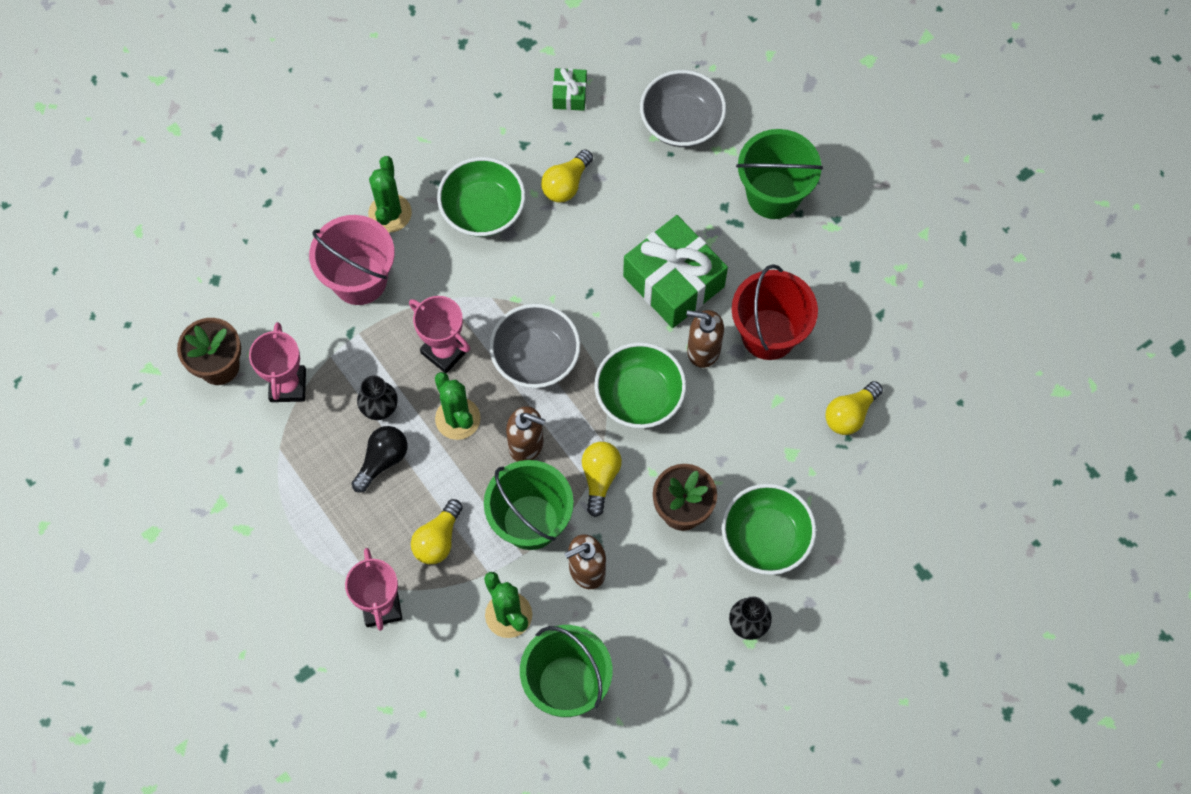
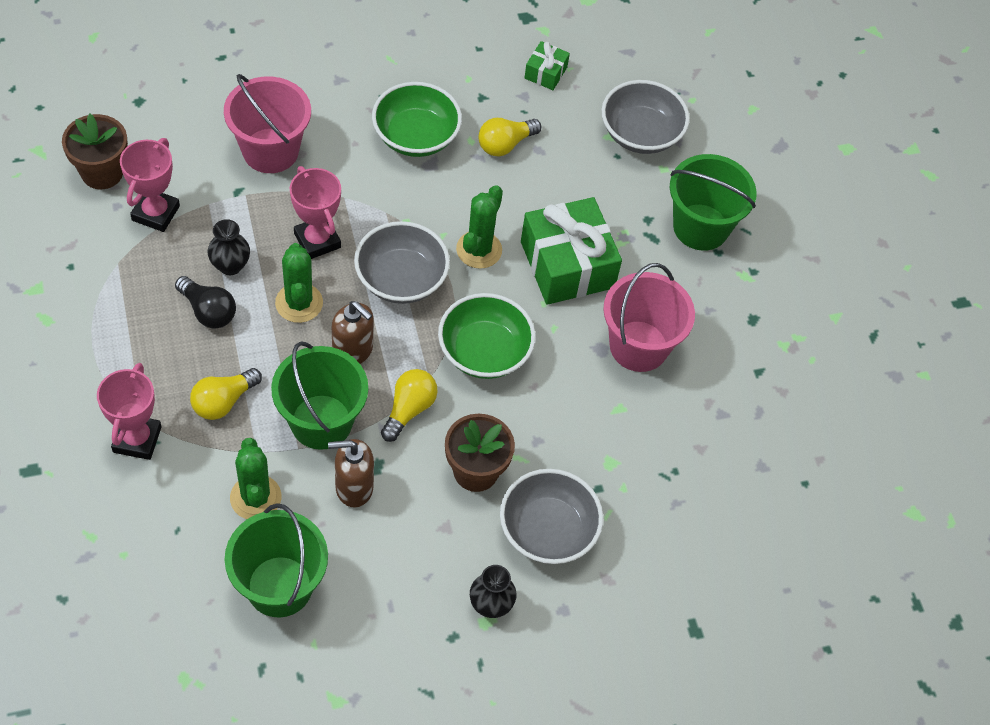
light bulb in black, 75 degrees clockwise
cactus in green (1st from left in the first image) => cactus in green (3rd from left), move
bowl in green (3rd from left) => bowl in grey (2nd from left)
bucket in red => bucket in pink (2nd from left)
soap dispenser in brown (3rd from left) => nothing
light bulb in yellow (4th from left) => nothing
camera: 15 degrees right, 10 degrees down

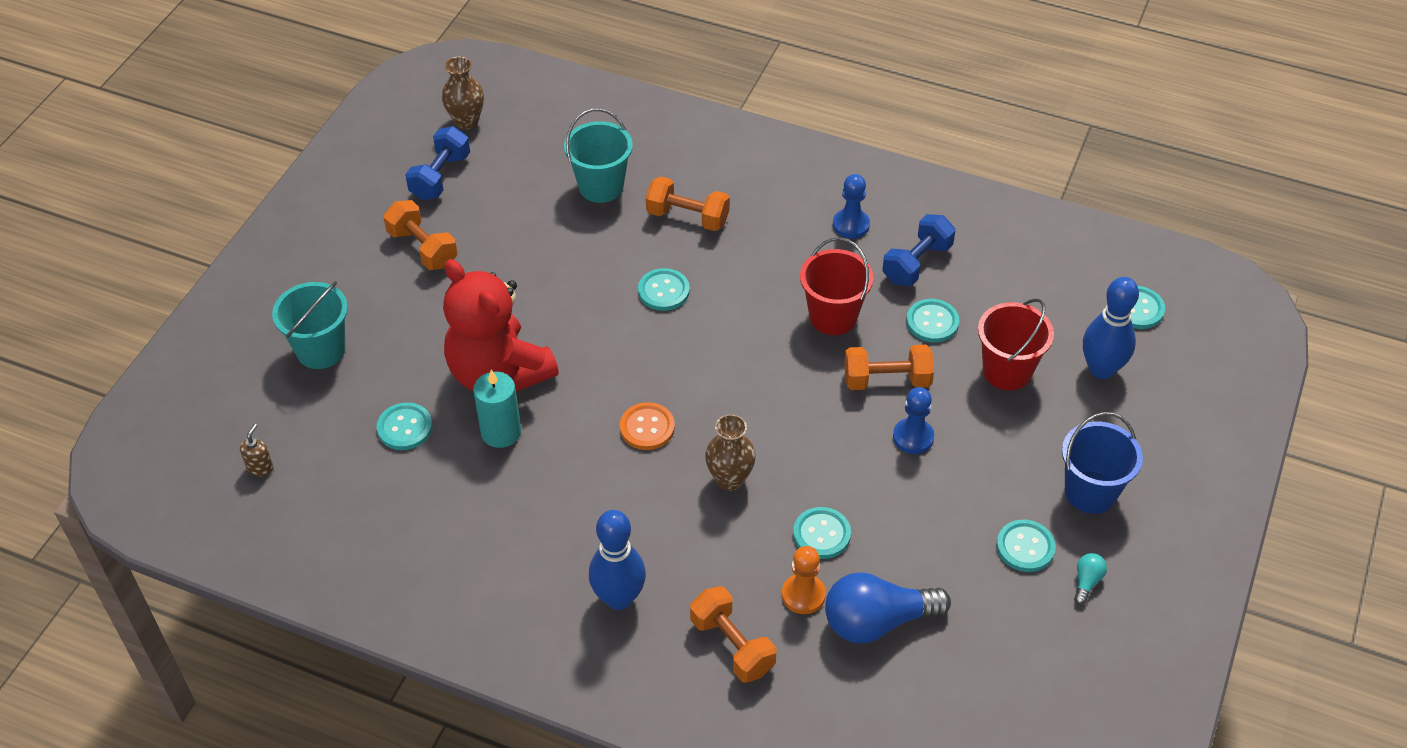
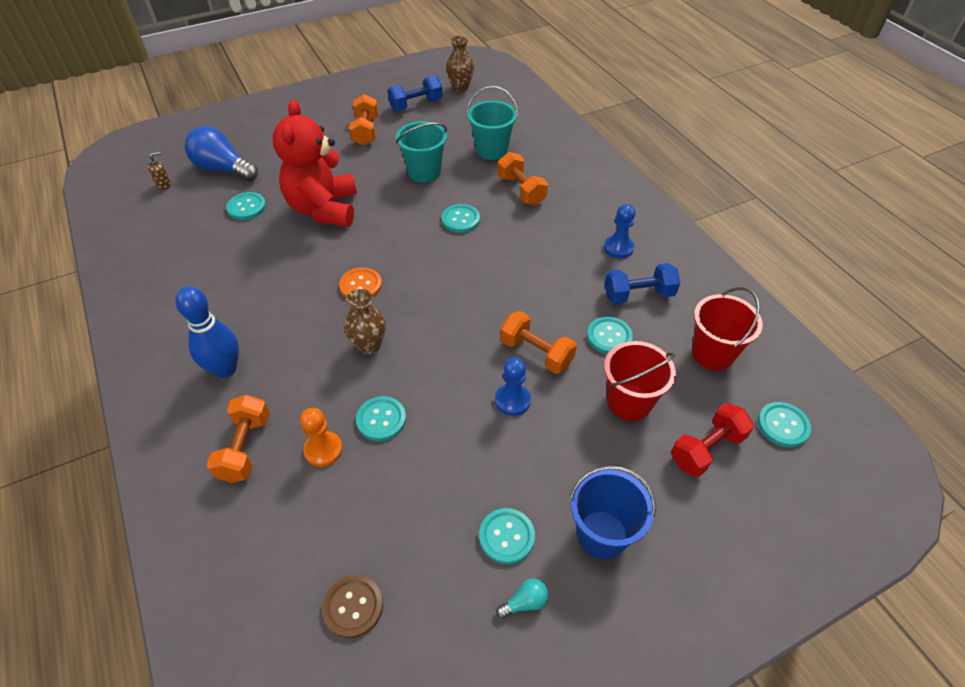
light bulb in blue, move
nothing => button in brown
bucket in turquoise (1st from left), move
bowling pin in blue (2nd from left) => dumbbell in red
bucket in red (1st from left in the first image) => bucket in red (2nd from left), move
candle in turquoise => nothing
camera: 40 degrees right, 0 degrees up

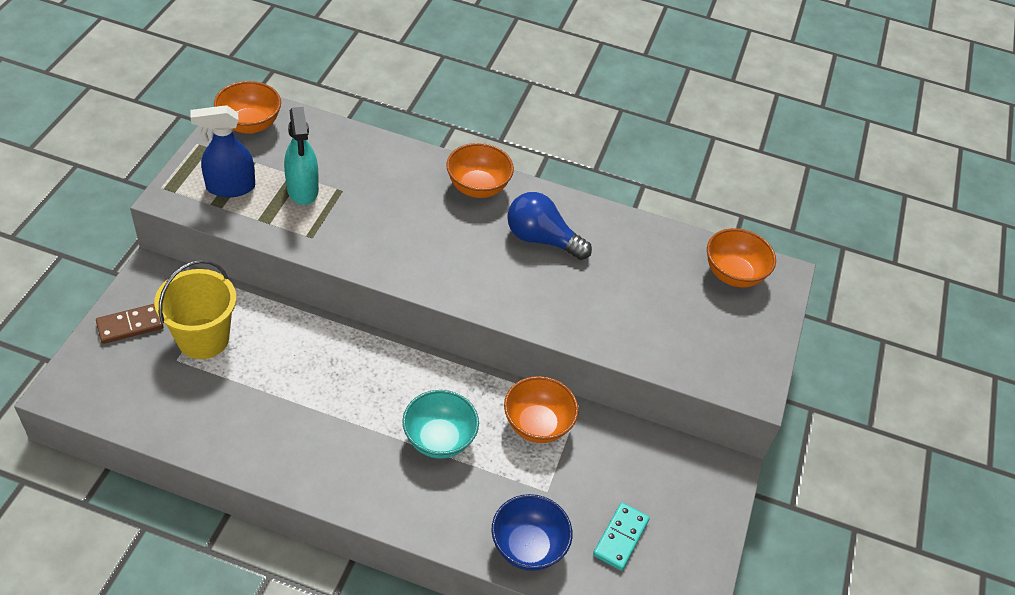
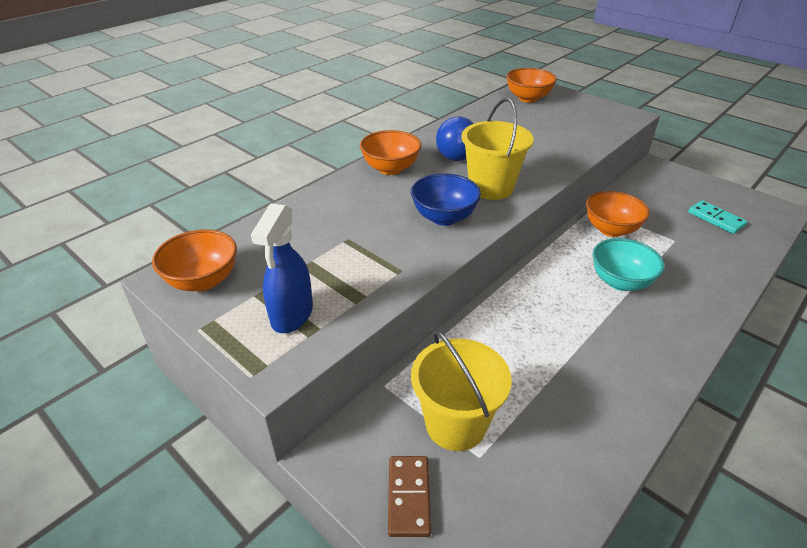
bowl in blue, move
nothing => bucket in yellow (2nd from left)
spray bottle in turquoise => nothing
camera: 60 degrees left, 10 degrees down

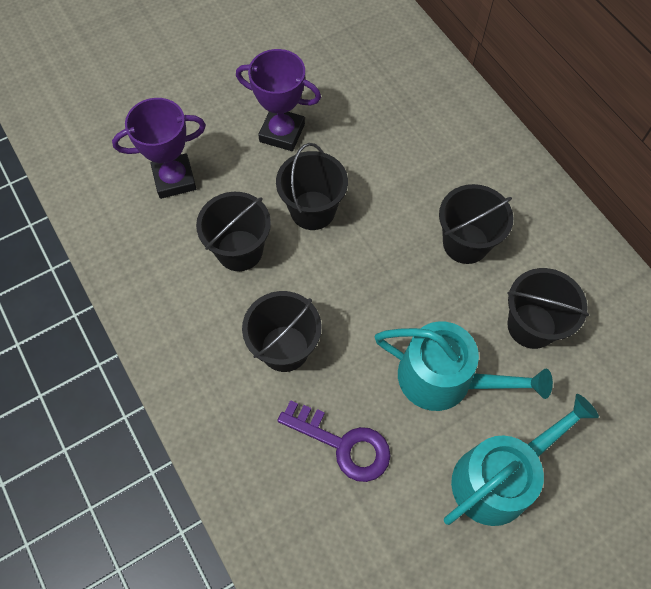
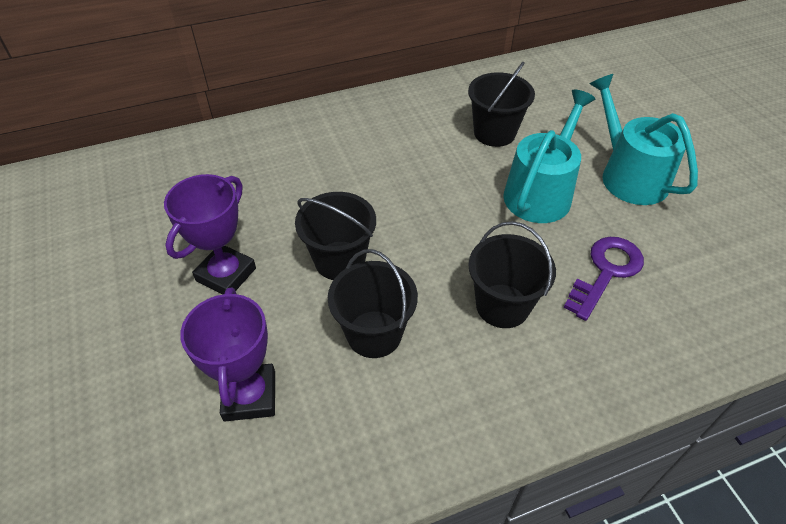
bucket in black (4th from left) => nothing
camera: 80 degrees left, 15 degrees down

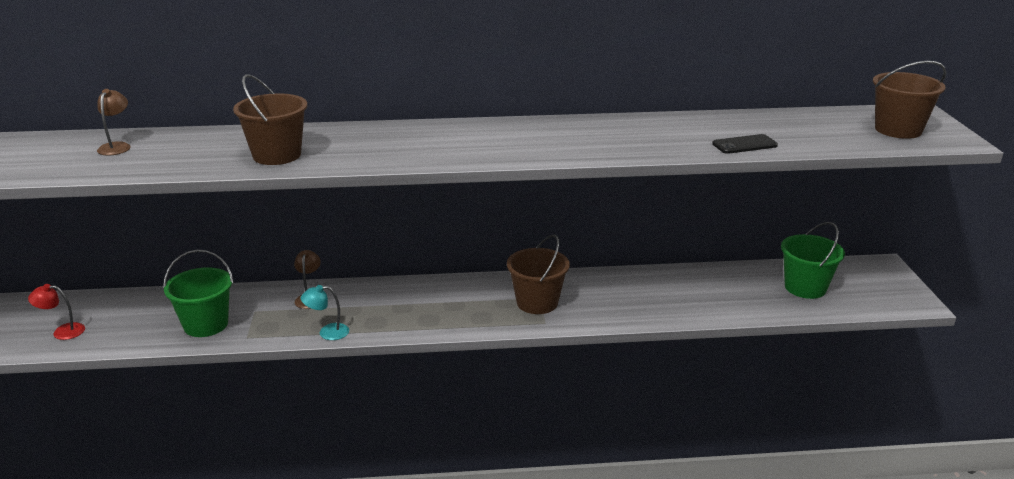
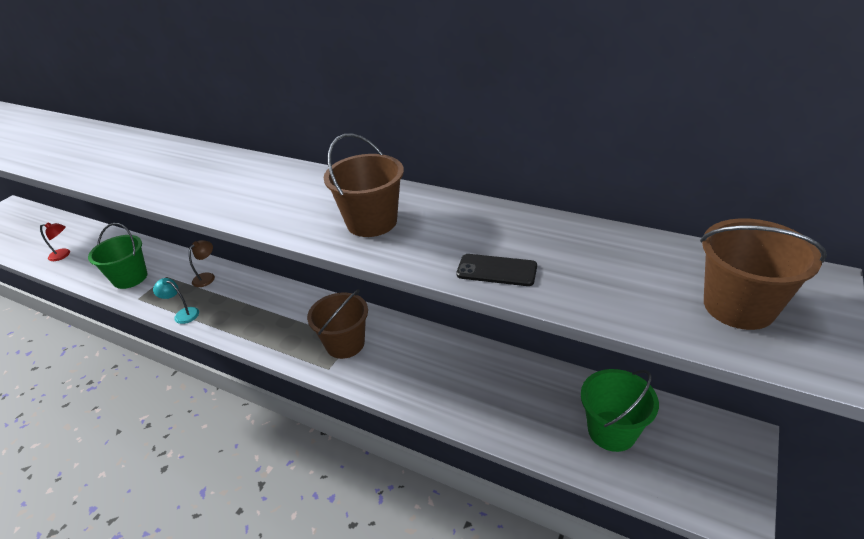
lamp in red, 150 degrees clockwise
bucket in brown (1st from left in the first image) => bucket in brown (2nd from left), move
lamp in brown (1st from left) => nothing
camera: 35 degrees right, 10 degrees up

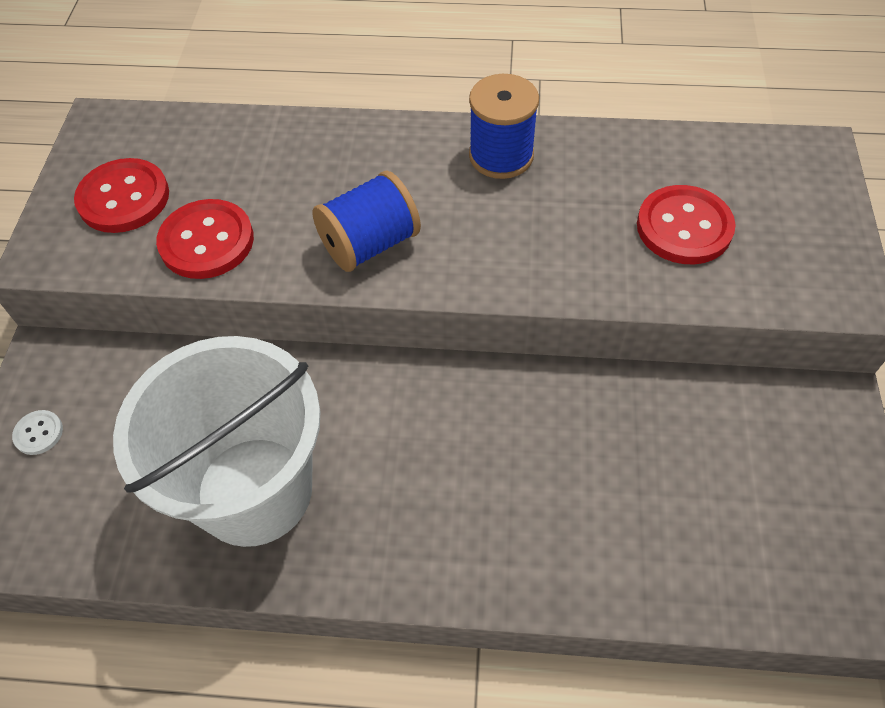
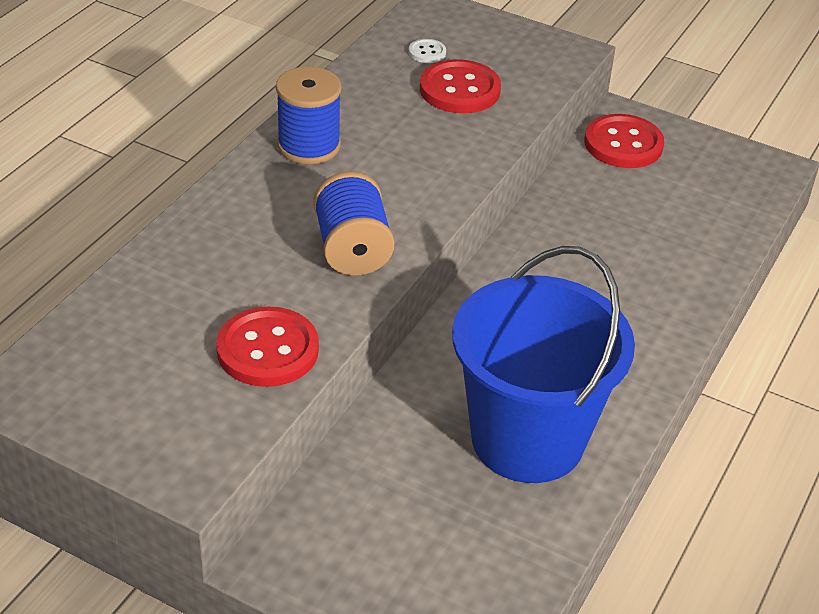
button in white, move
bucket in white => bucket in blue
button in red (1st from left in the first image) => button in red (3rd from left), move
camera: 70 degrees left, 15 degrees down

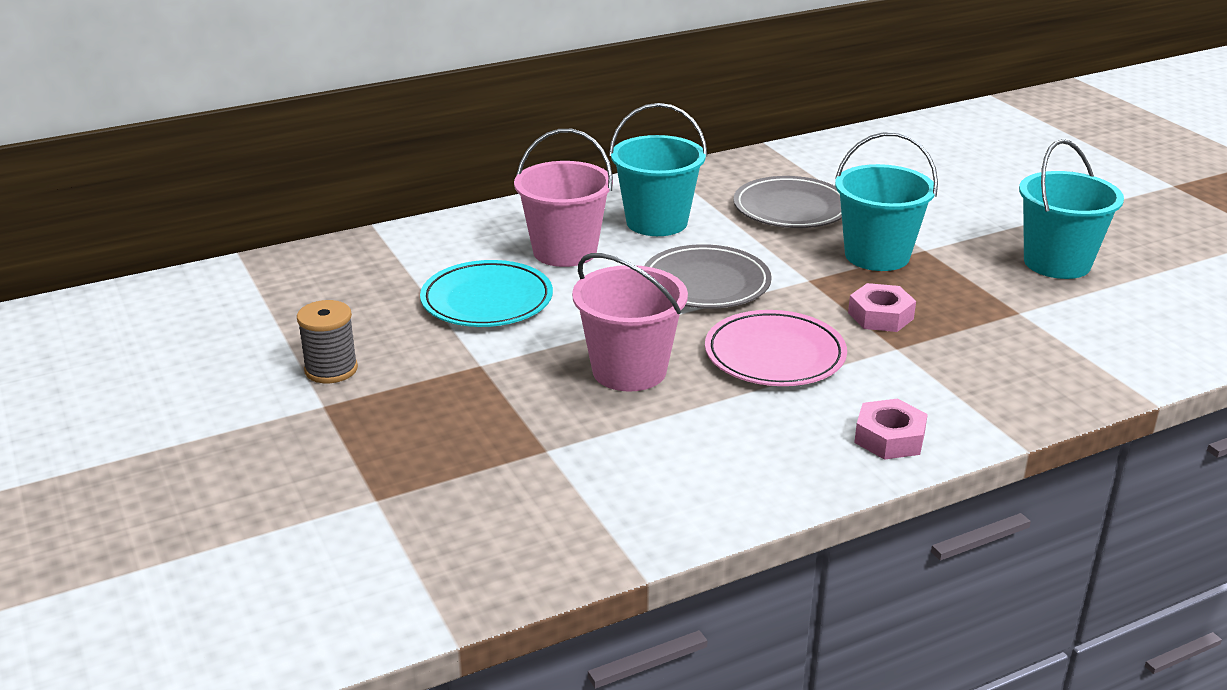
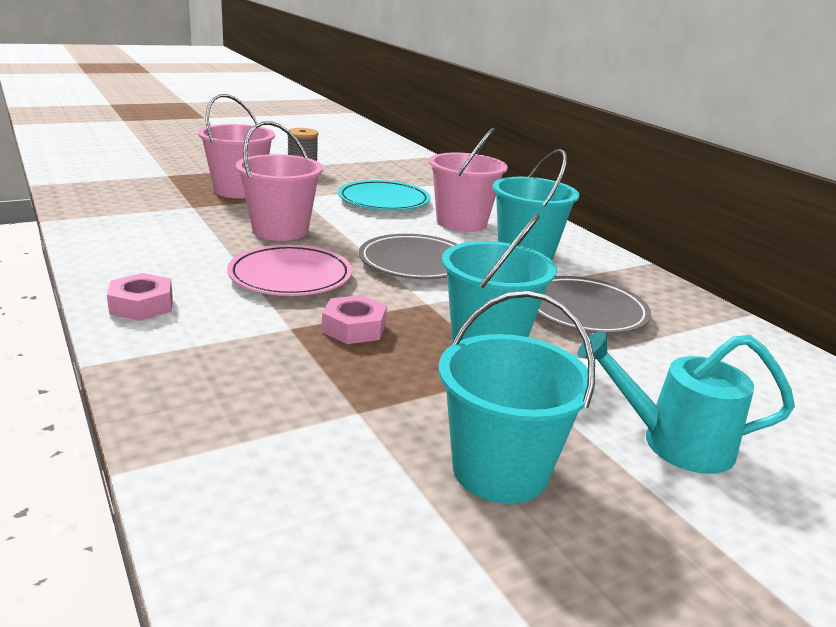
nothing => bucket in pink (1st from left)
nothing => watering can in turquoise
camera: 85 degrees right, 5 degrees down

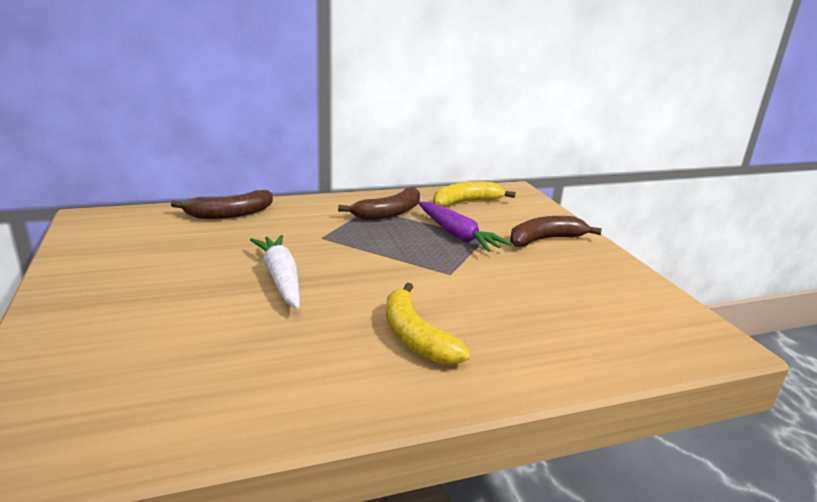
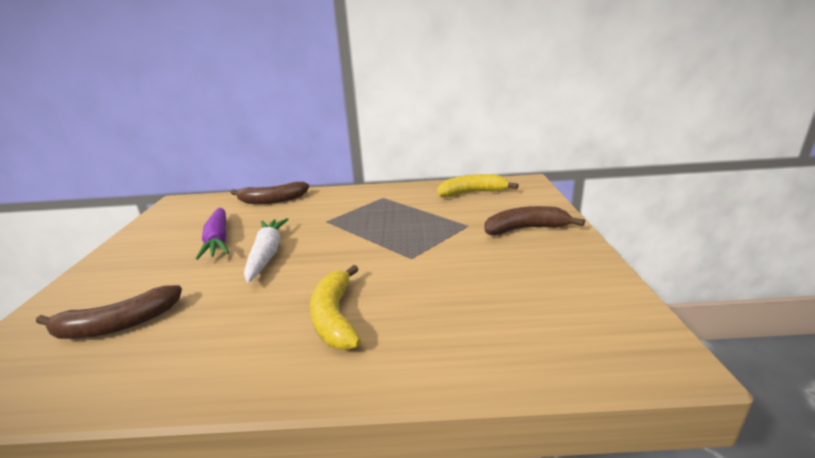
banana in brown (2nd from left in the first image) => banana in brown (1st from left), move
carrot in purple, move
camera: 20 degrees right, 0 degrees up

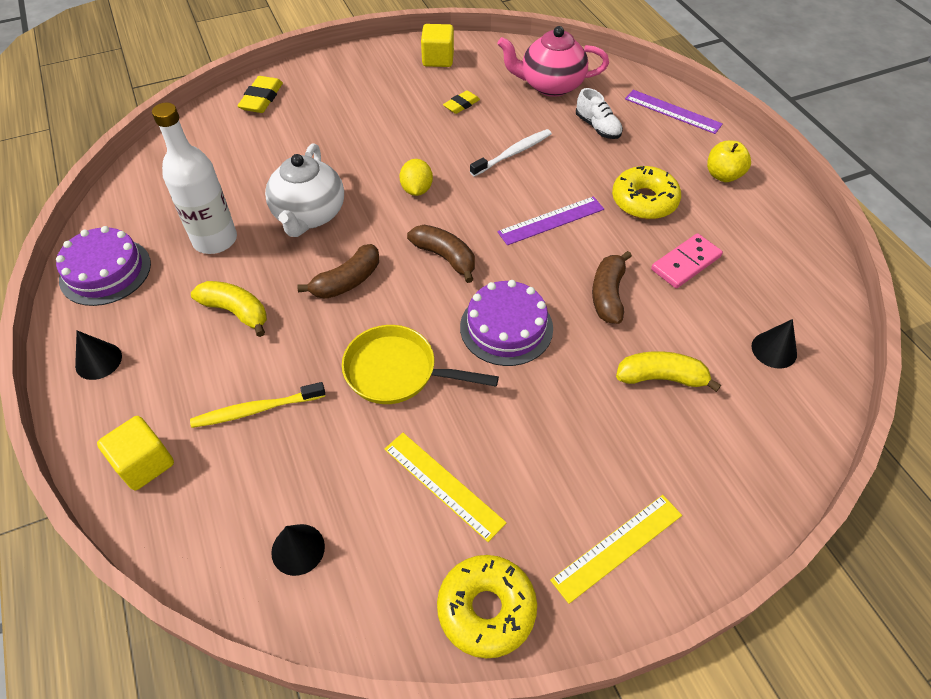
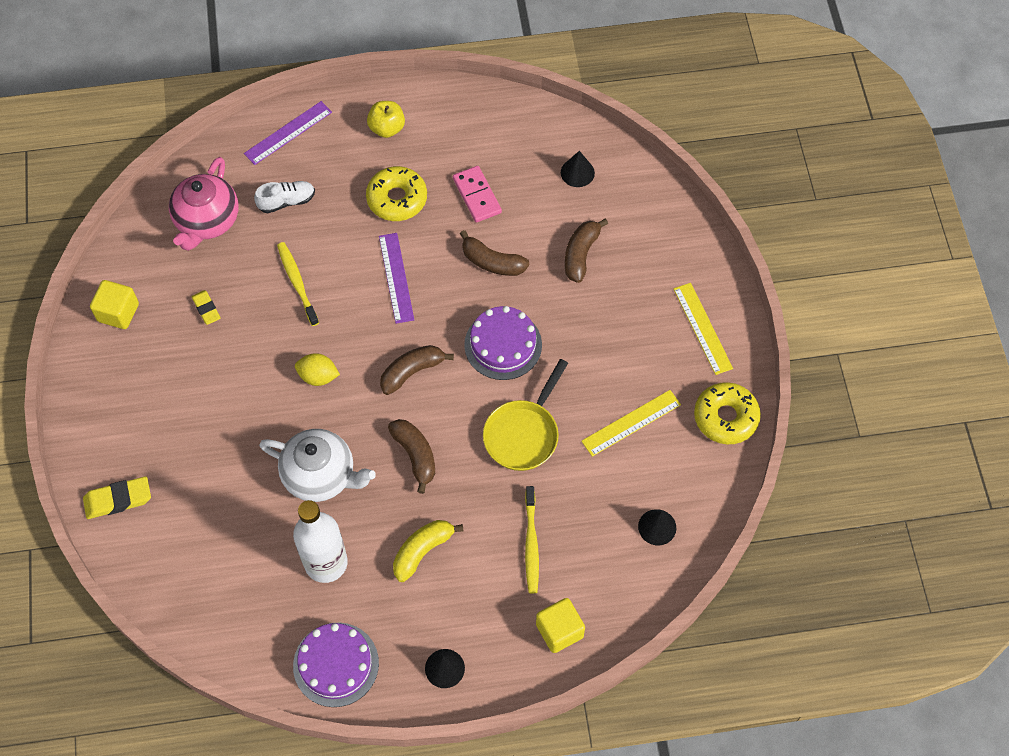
eraser in yellow (1st from left), 45 degrees counterclockwise
toothbrush in white => toothbrush in yellow (1st from left)
banana in yellow (2nd from left) => banana in brown (4th from left)
camera: 75 degrees left, 10 degrees up

